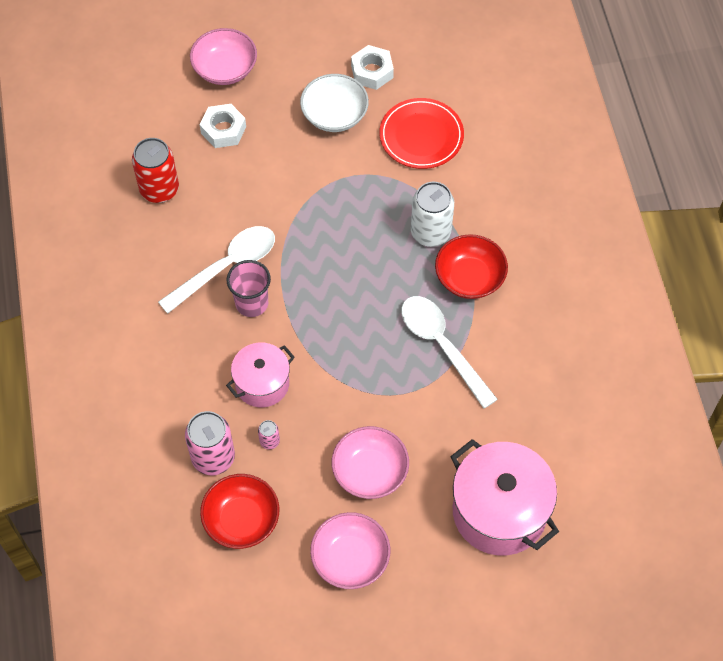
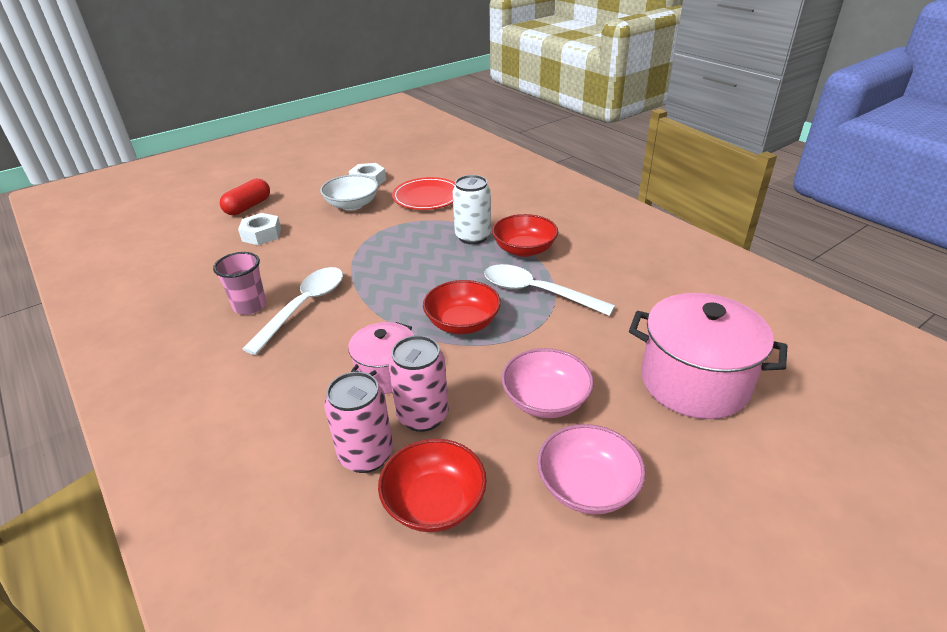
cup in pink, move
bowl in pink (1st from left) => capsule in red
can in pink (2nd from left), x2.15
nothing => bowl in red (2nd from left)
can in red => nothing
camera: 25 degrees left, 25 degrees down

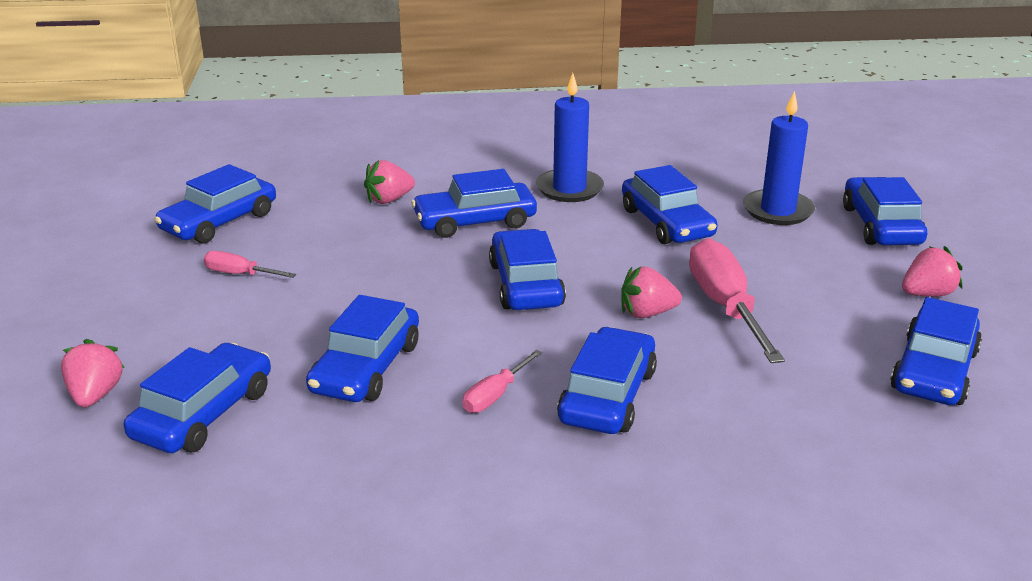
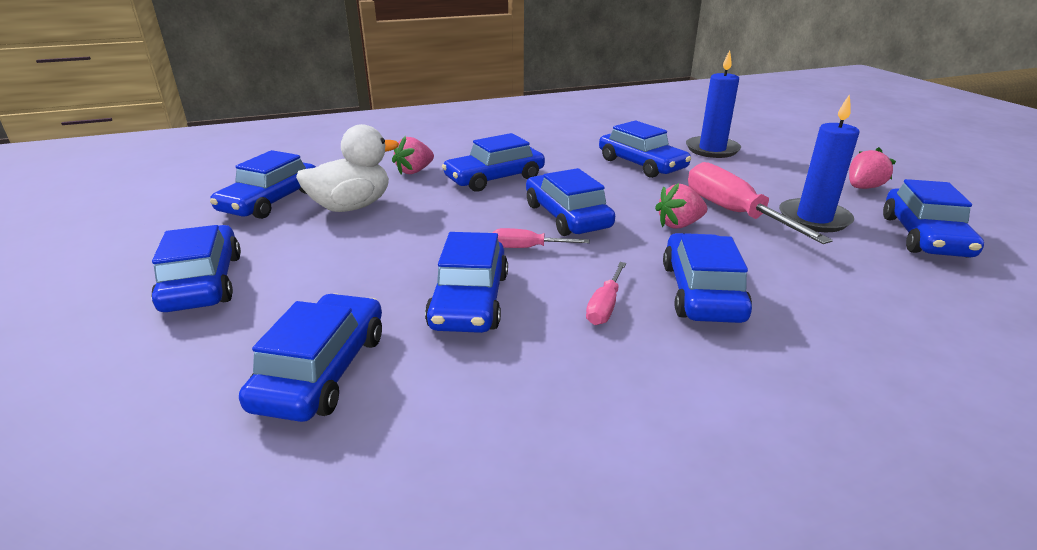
car in blue (8th from left in the first image) => car in blue (1st from left), move
nothing => duck in white
screwdriver in pink (1st from left), move
candle in blue (1st from left in the first image) => candle in blue (2nd from left), move
strawberry in pink (1st from left) => nothing
camera: 15 degrees left, 0 degrees up

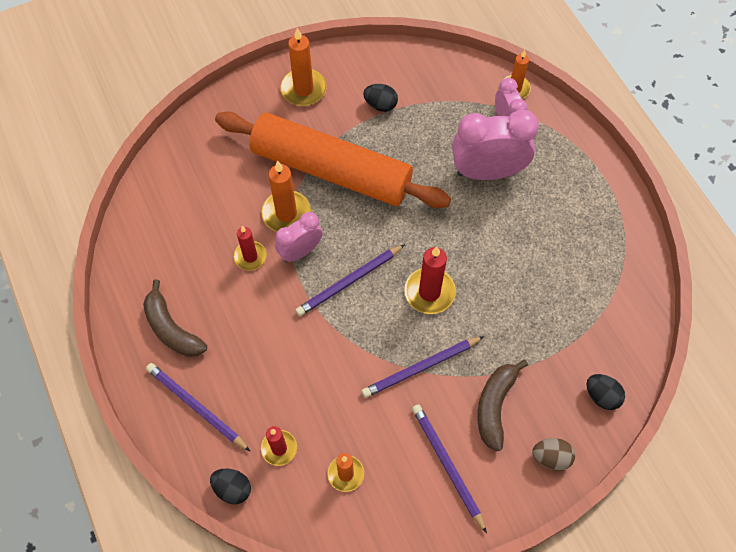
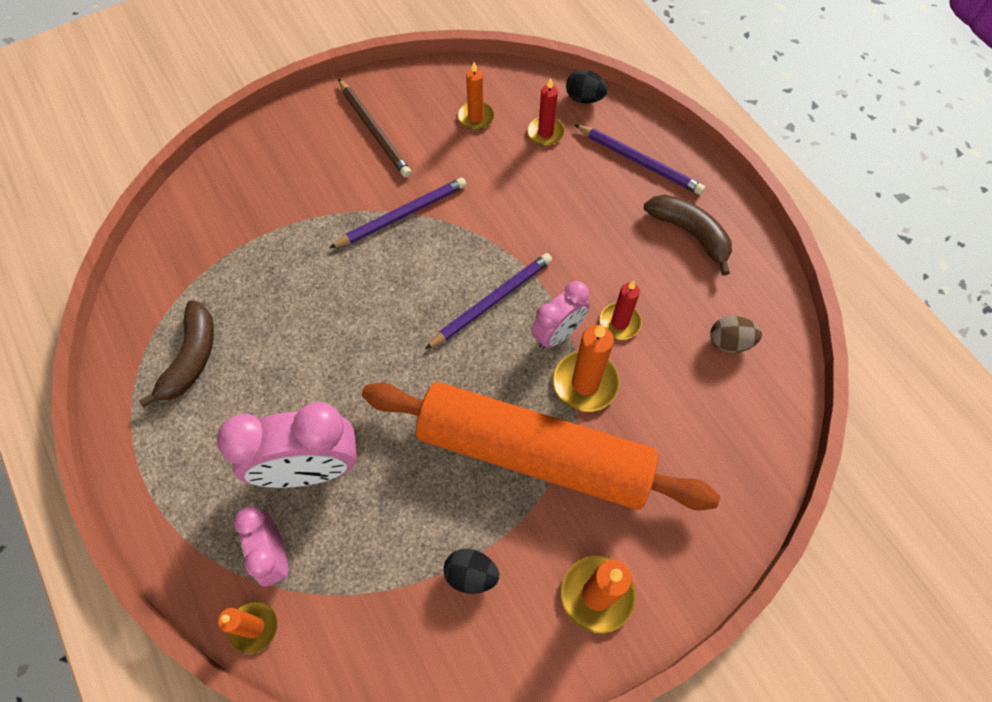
banana in brown (2nd from left in the first image) => banana in brown (1st from left), move
pencil in purple (4th from left) => pencil in brown
egg in brown, move
candle in red (3rd from left) => nothing
egg in black (3rd from left) => nothing
camera: 175 degrees right, 0 degrees up

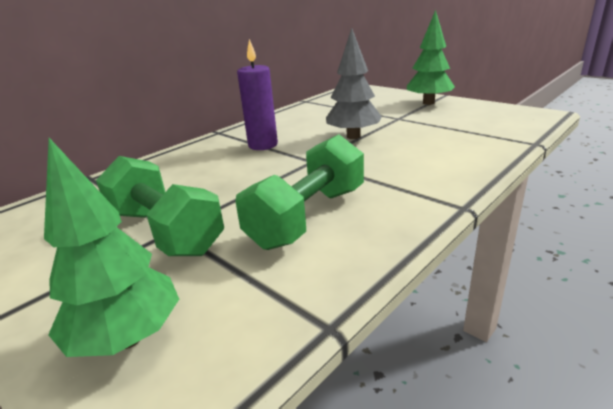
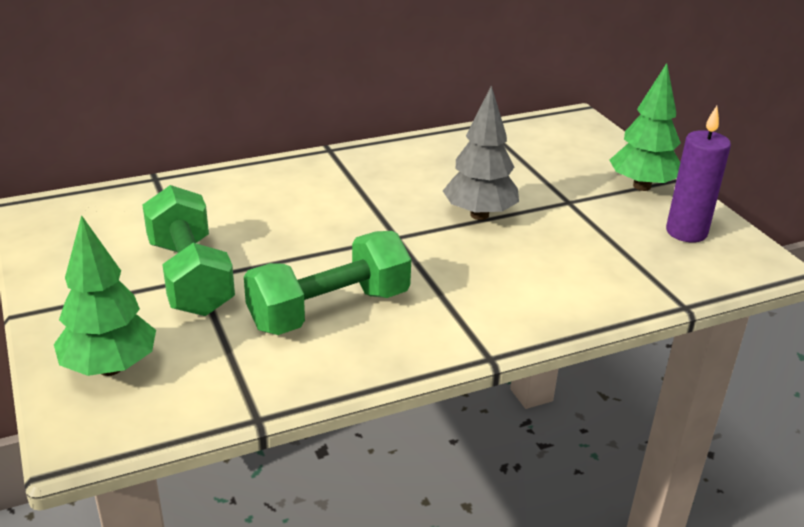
candle in purple, move
camera: 20 degrees right, 5 degrees up

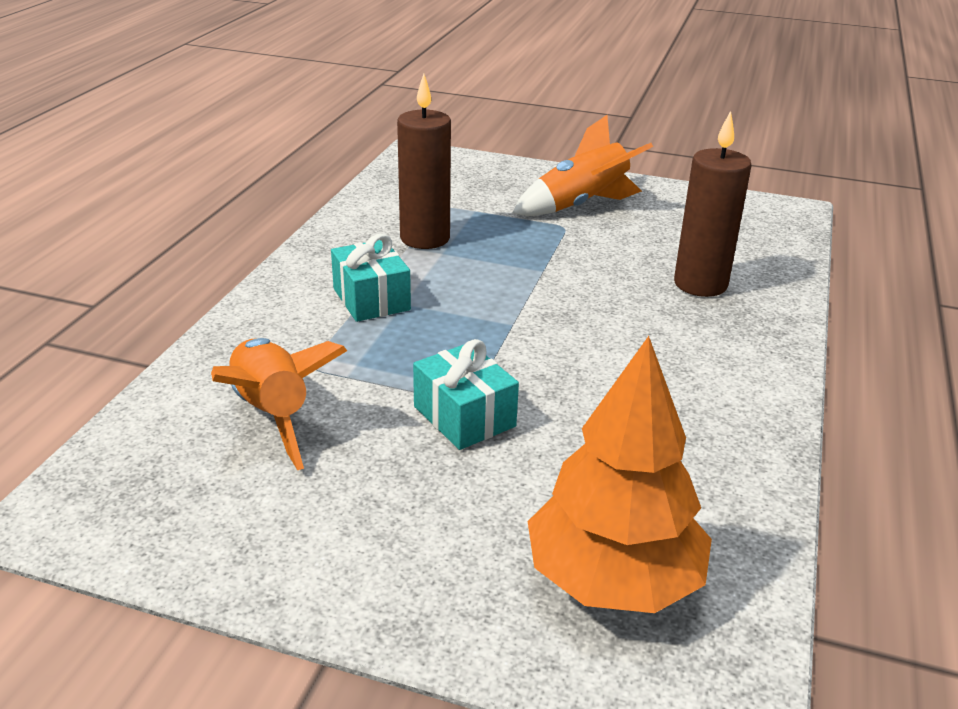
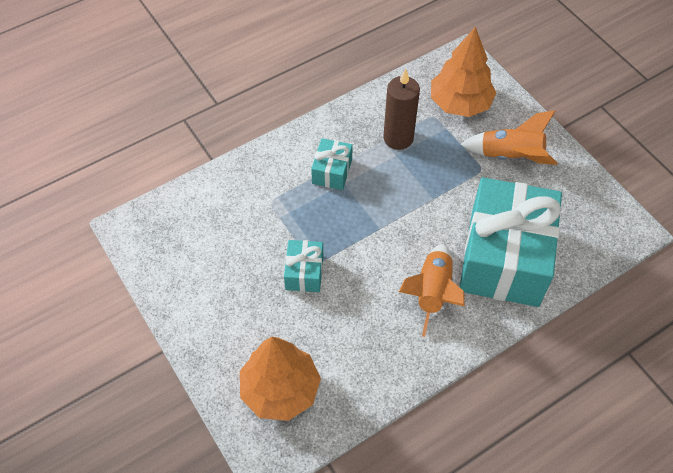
rocket in orange (1st from left), move
nothing => tree in orange (2nd from left)
candle in brown (2nd from left) => gift in turquoise (3rd from left)
camera: 40 degrees right, 25 degrees up

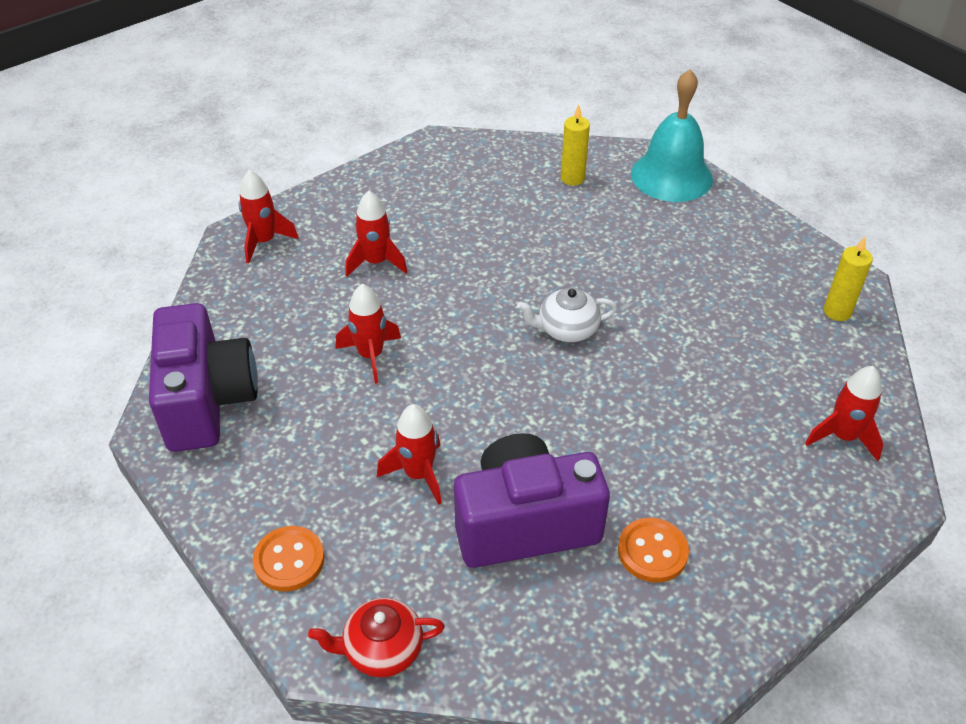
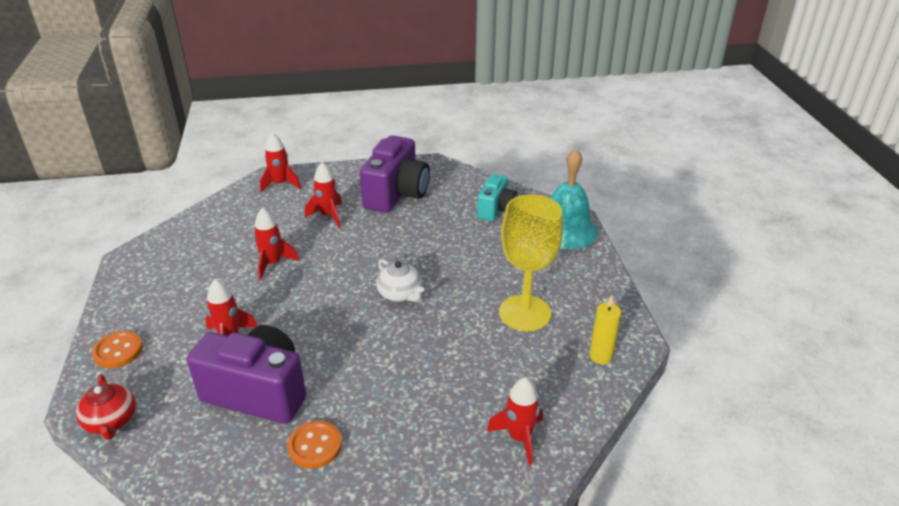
teapot in red, 135 degrees counterclockwise
camera in purple (1st from left in the first image) => camera in purple (2nd from left), move
teapot in white, 150 degrees counterclockwise
candle in yellow (1st from left) => camera in turquoise
nothing => goblet in yellow
camera: 30 degrees right, 10 degrees down

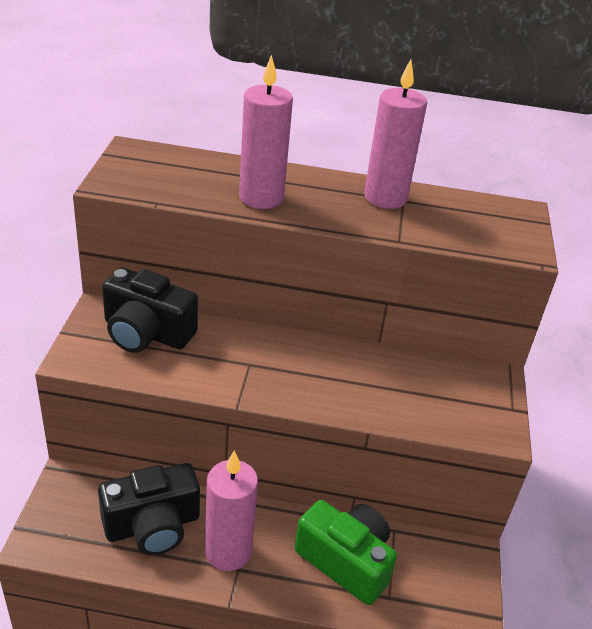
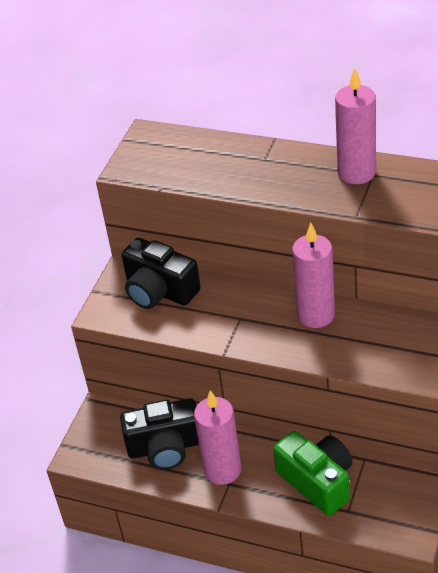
candle in pink (2nd from left), move
camera: 20 degrees right, 5 degrees up

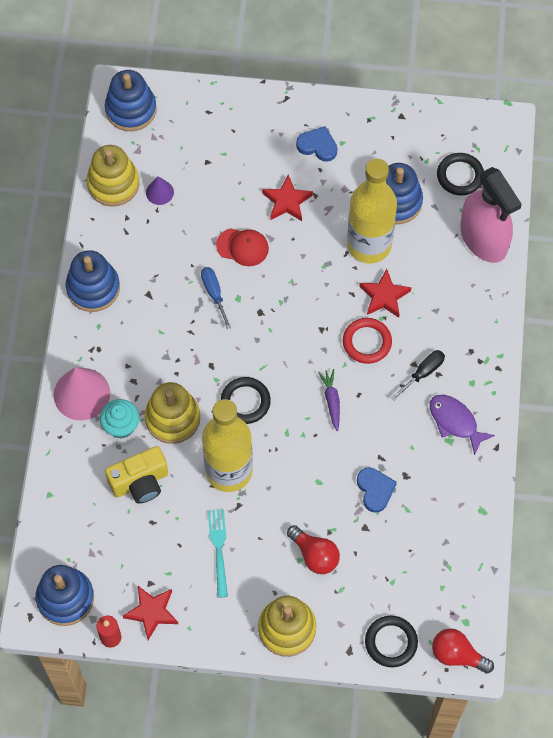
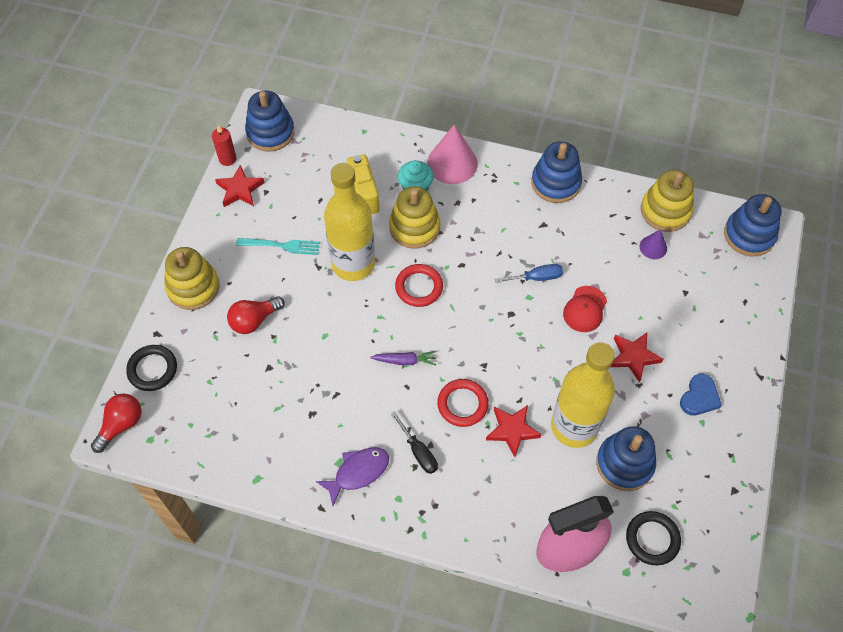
ring in black (1st from left) => ring in red (1st from left)
heart in blue (2nd from left) => nothing
camera: 100 degrees right, 5 degrees down

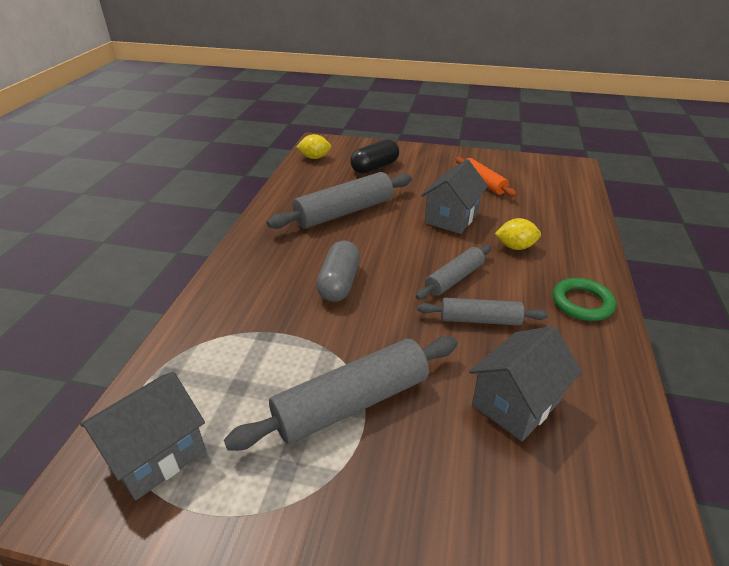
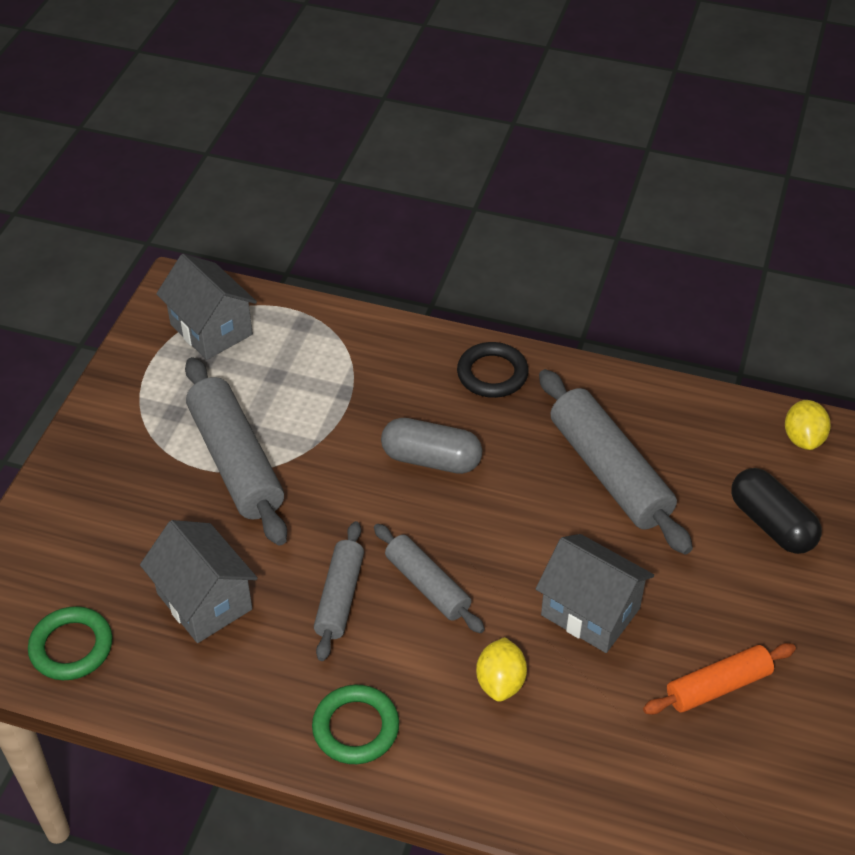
nothing => ring in green (1st from left)
nothing => ring in black
camera: 95 degrees right, 10 degrees up

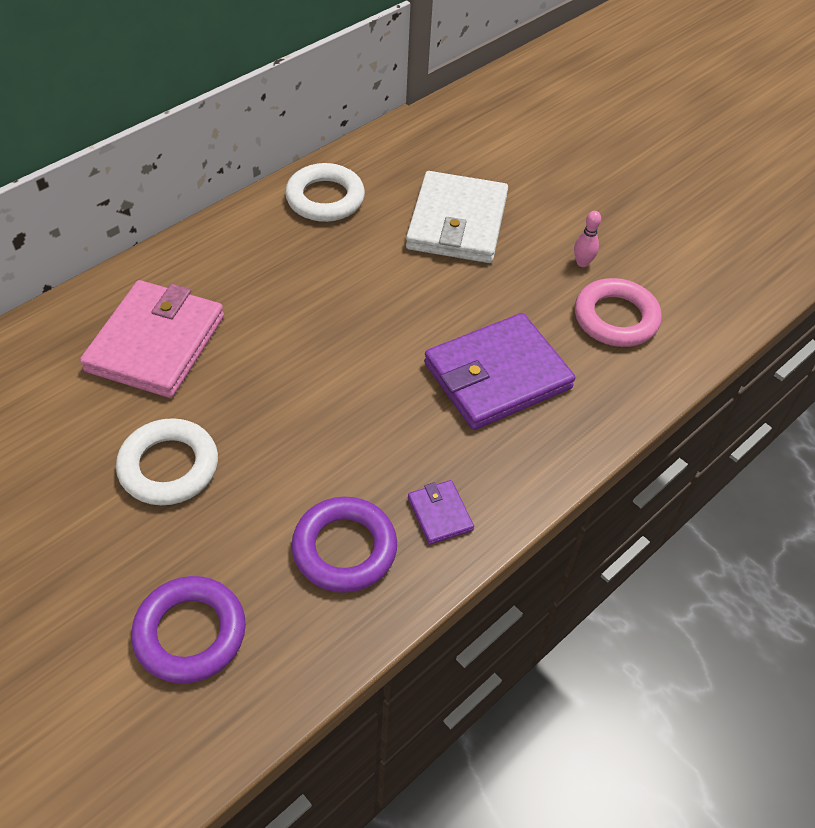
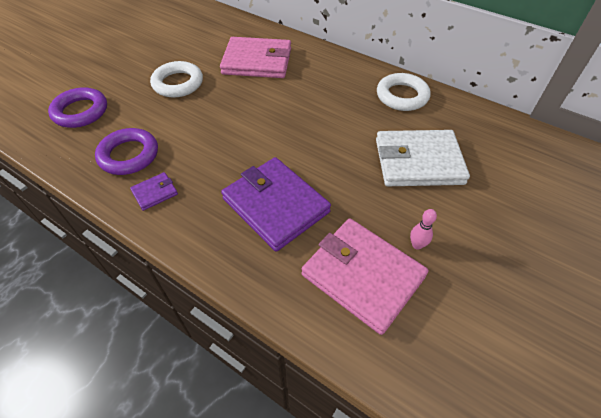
ring in pink => wallet in pink (2nd from left)
camera: 80 degrees right, 0 degrees up

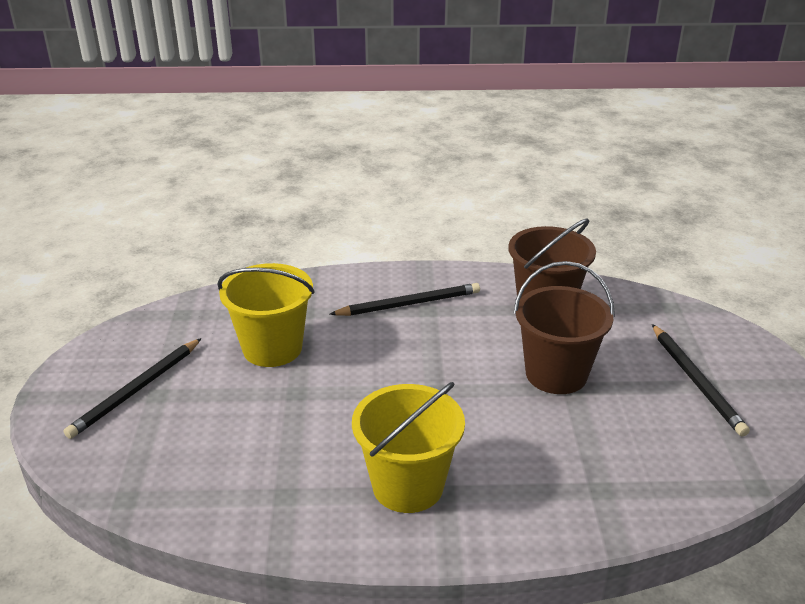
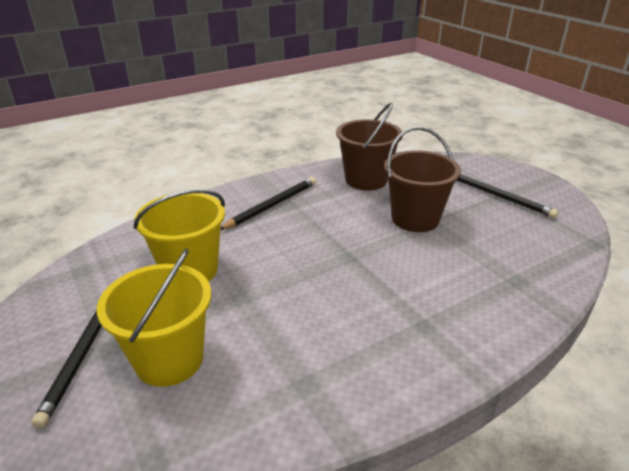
bucket in yellow (2nd from left in the first image) => bucket in yellow (1st from left), move
camera: 30 degrees left, 0 degrees up

